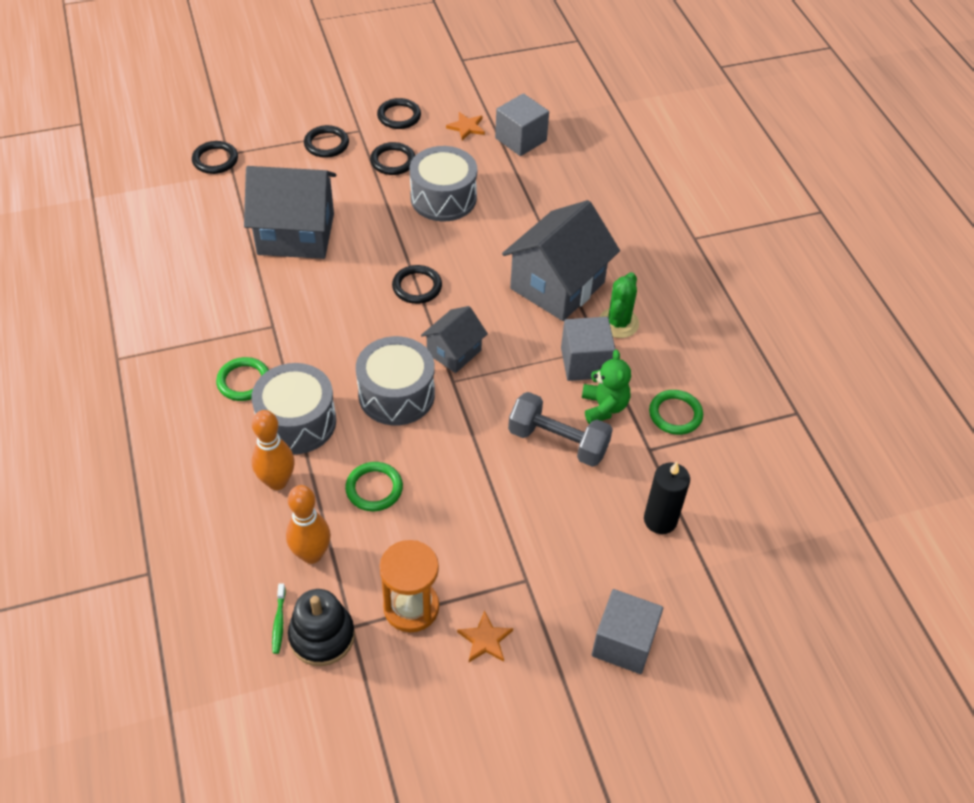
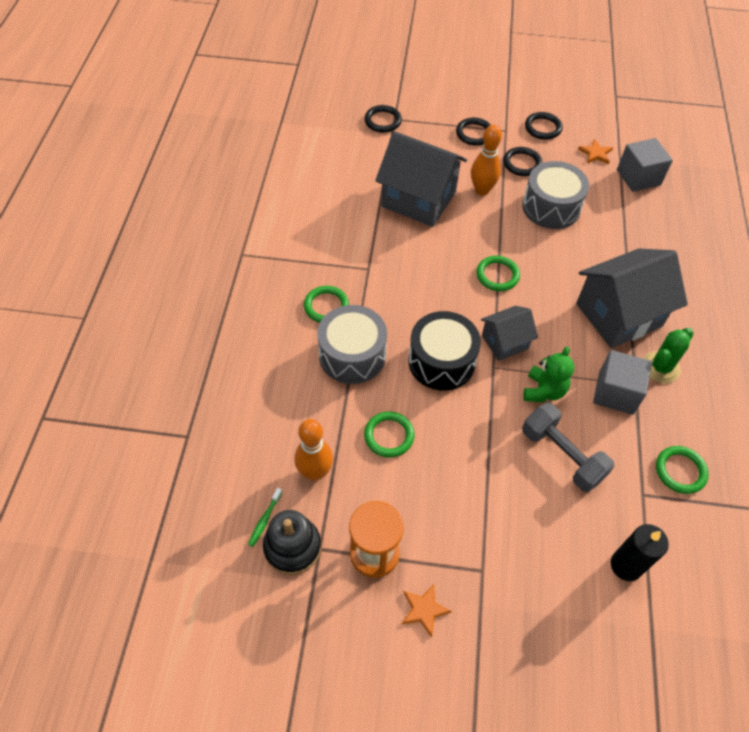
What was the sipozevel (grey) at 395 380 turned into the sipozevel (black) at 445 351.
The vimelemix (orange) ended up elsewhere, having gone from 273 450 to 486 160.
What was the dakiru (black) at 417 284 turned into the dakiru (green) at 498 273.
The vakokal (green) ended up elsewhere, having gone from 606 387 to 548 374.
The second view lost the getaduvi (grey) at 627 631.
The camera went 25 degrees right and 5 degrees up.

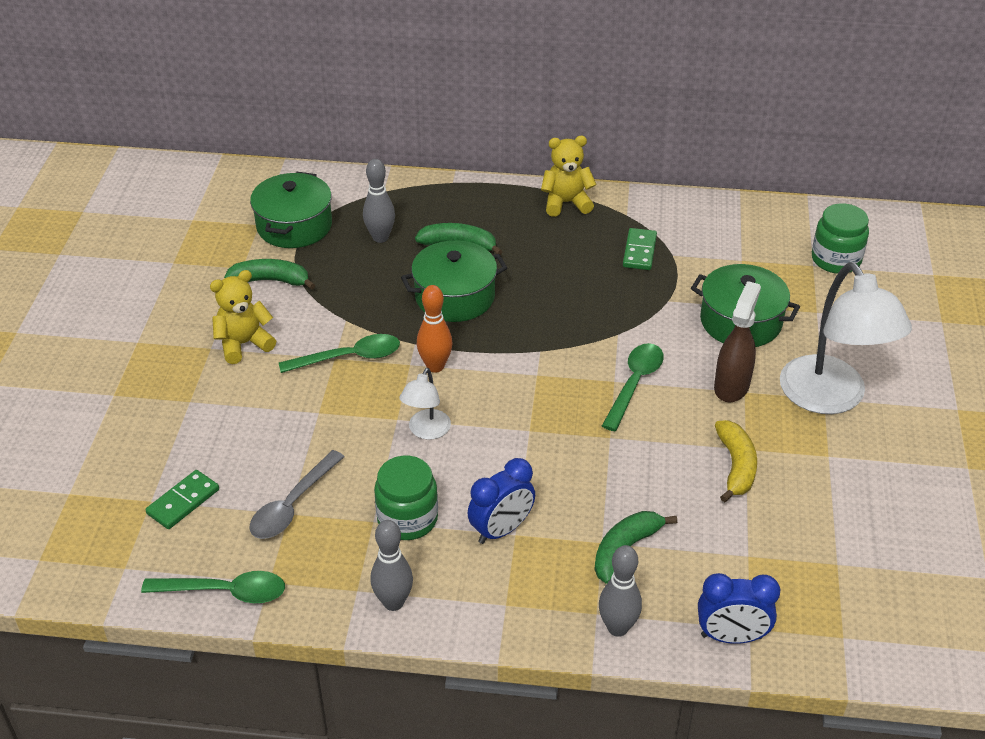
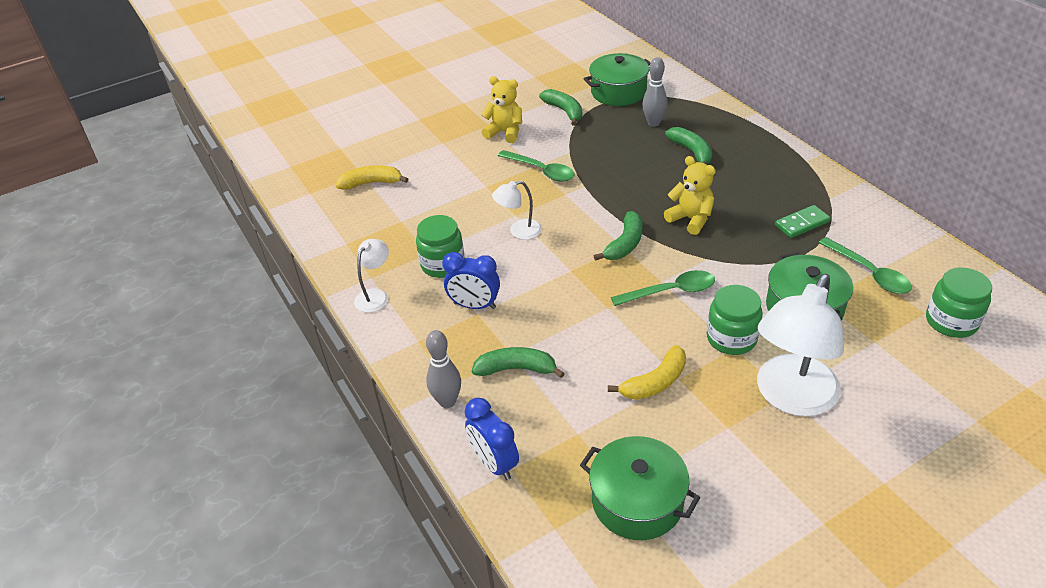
Where the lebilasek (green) stood at 182 499, the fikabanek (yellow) came to stand at 372 177.
Where the vimelemix (grey) stood at 391 565, the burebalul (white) came to stand at 371 276.
The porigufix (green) ended up elsewhere, having gone from 454 281 to 640 488.
The second view gained the fikabanek (green) at 618 236.
The vakokal (yellow) ended up elsewhere, having gone from 569 176 to 690 195.
Where the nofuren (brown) stood at 737 341, the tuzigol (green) came to stand at 735 320.
The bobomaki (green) ended up elsewhere, having gone from 213 587 to 865 265.
The second view lost the bobomaki (grey) at 297 494.
The second view lost the vimelemix (orange) at 434 329.
The camera went 55 degrees right and 0 degrees up.

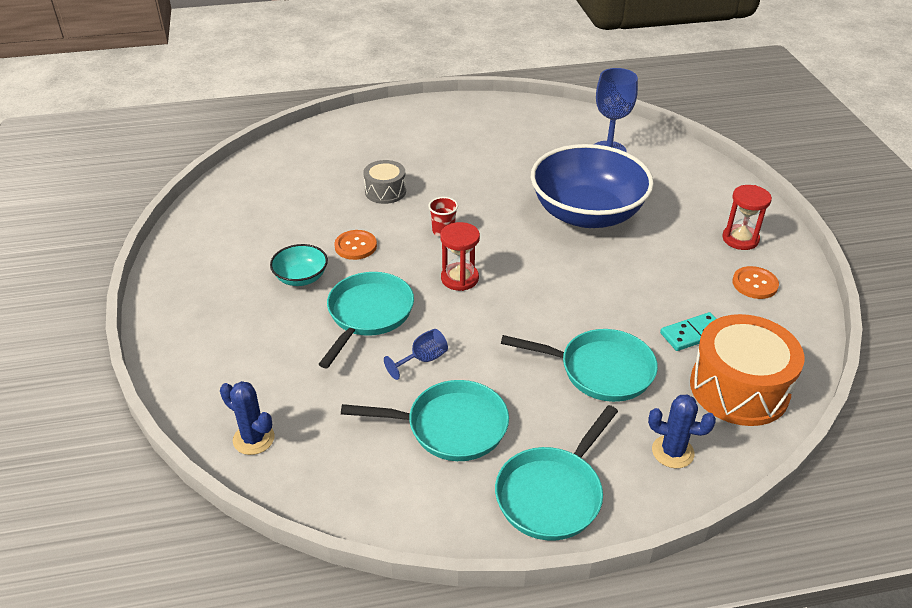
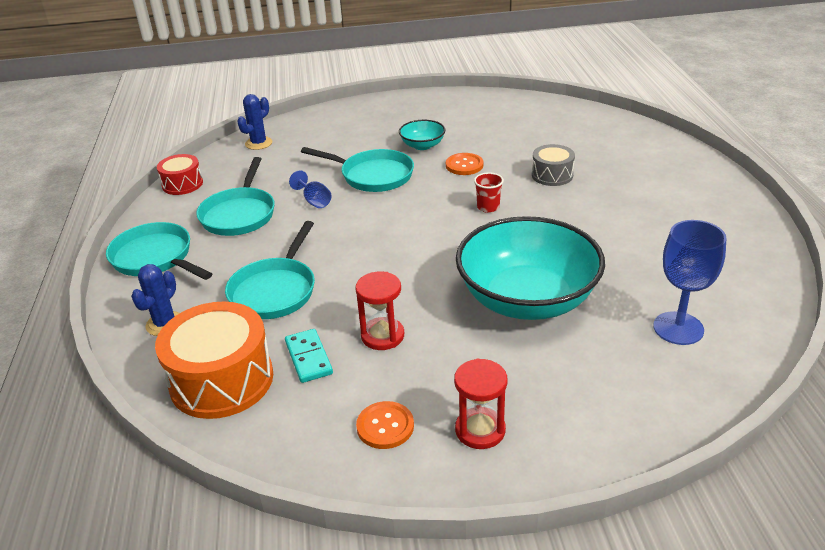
The second view gained the sipozevel (red) at 180 174.
The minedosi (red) ended up elsewhere, having gone from 460 256 to 379 310.
What was the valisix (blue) at 592 186 turned into the valisix (turquoise) at 530 268.
The camera went 95 degrees right and 5 degrees down.

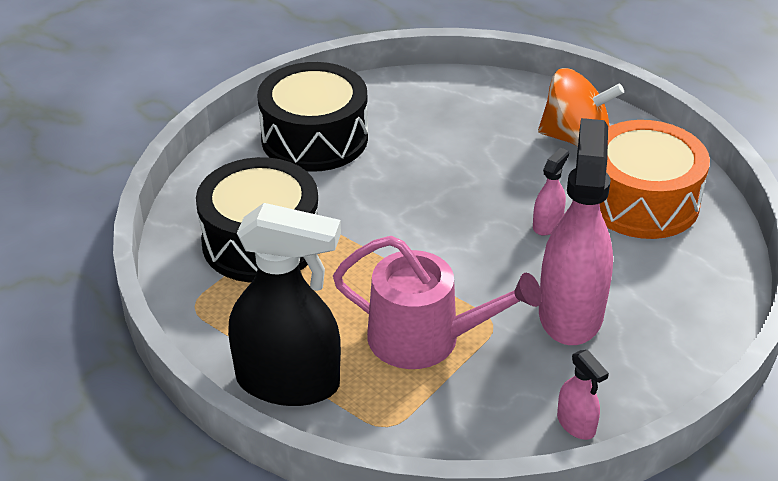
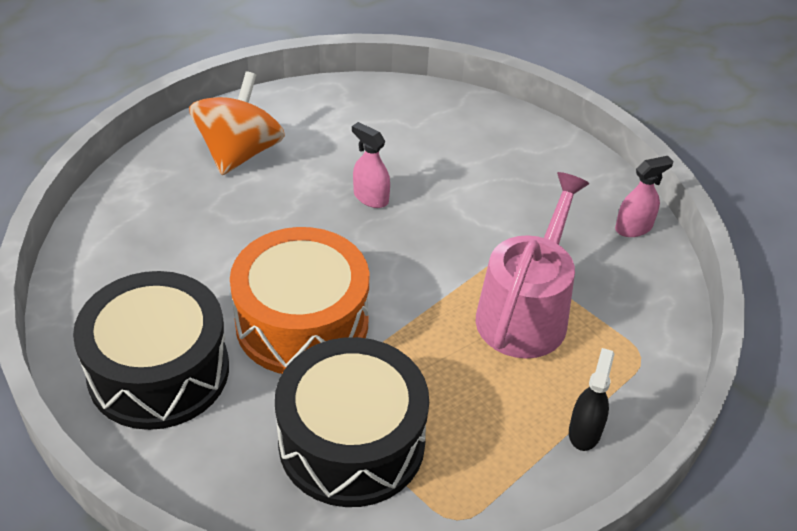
The sipozevel (orange) ended up elsewhere, having gone from 655 179 to 300 300.
The size of the nofuren (black) at 284 304 changed by a factor of 0.44.
The second view lost the nofuren (pink) at 576 231.
The camera went 85 degrees left and 5 degrees up.

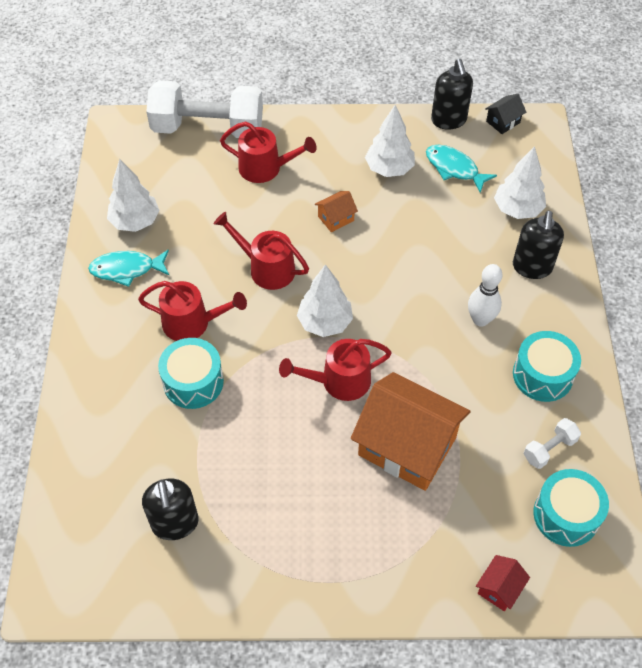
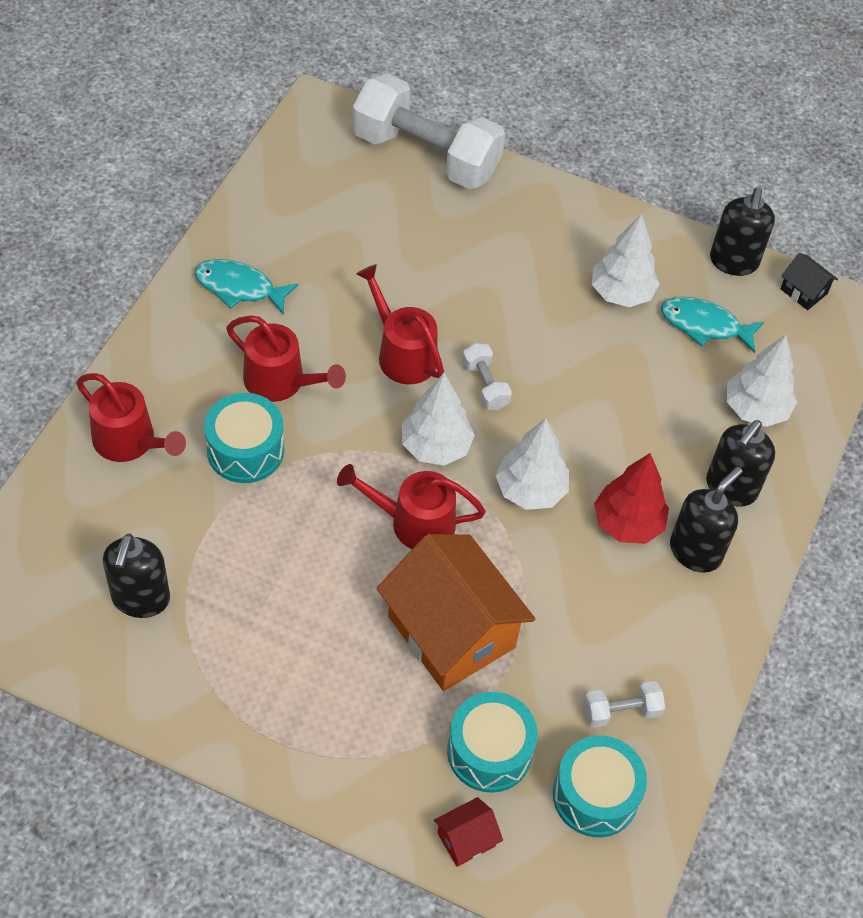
The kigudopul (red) ended up elsewhere, having gone from 268 152 to 131 417.
The sipozevel (turquoise) ended up elsewhere, having gone from 547 366 to 492 742.
The second view gained the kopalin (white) at 487 376.
The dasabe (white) ended up elsewhere, having gone from 133 195 to 532 464.
Where the vimelemix (white) stood at 485 295, the dasabe (red) came to stand at 631 498.
The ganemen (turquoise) at 461 169 ended up facing another way, 45 degrees counterclockwise from before.
The second view gained the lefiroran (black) at 706 520.
The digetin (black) at 505 114 ended up facing another way, 60 degrees clockwise from before.
The second view lost the digetin (orange) at 336 211.
The camera went 20 degrees right and 0 degrees up.

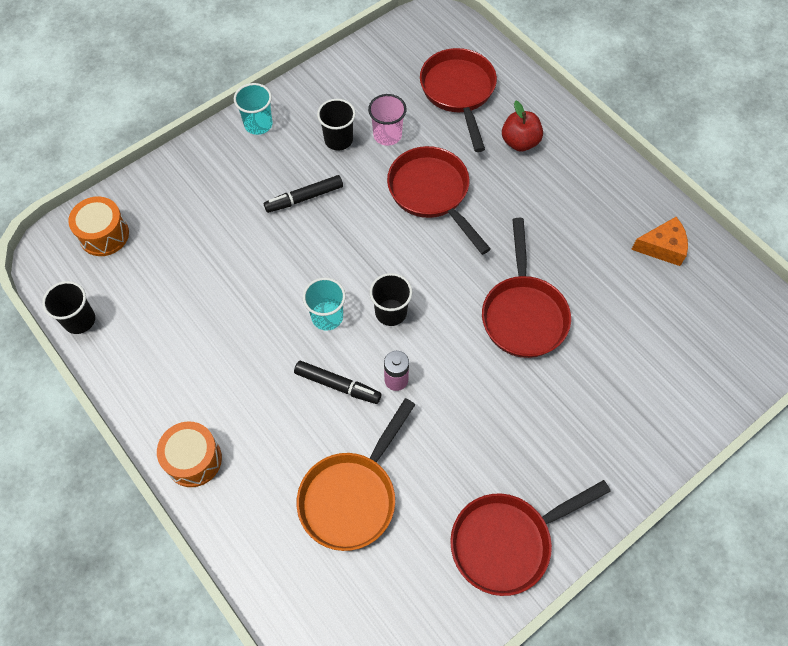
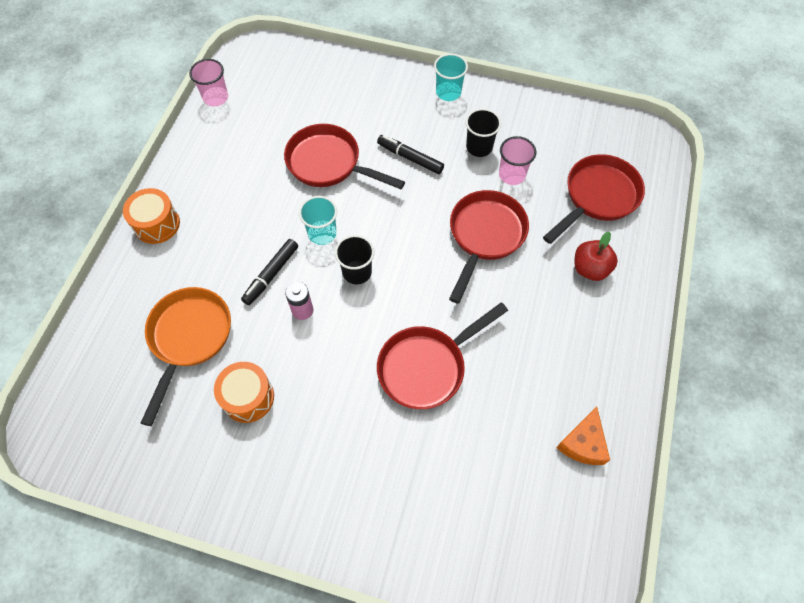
The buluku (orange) at 356 474 ended up facing another way, 105 degrees clockwise from before.
What was the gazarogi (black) at 68 307 turned into the gazarogi (pink) at 208 82.
The sipozevel (orange) ended up elsewhere, having gone from 98 226 to 244 392.
The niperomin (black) at 338 382 ended up facing another way, 45 degrees clockwise from before.
The buluku (red) ended up elsewhere, having gone from 530 538 to 344 156.
The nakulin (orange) at 659 241 ended up facing another way, 60 degrees clockwise from before.
The camera went 55 degrees right and 0 degrees up.

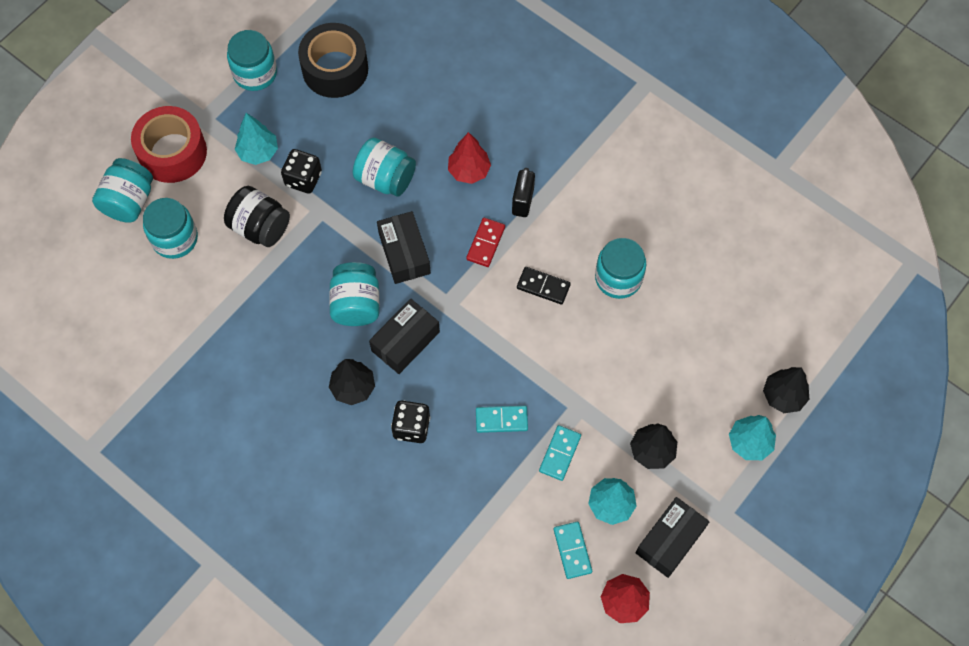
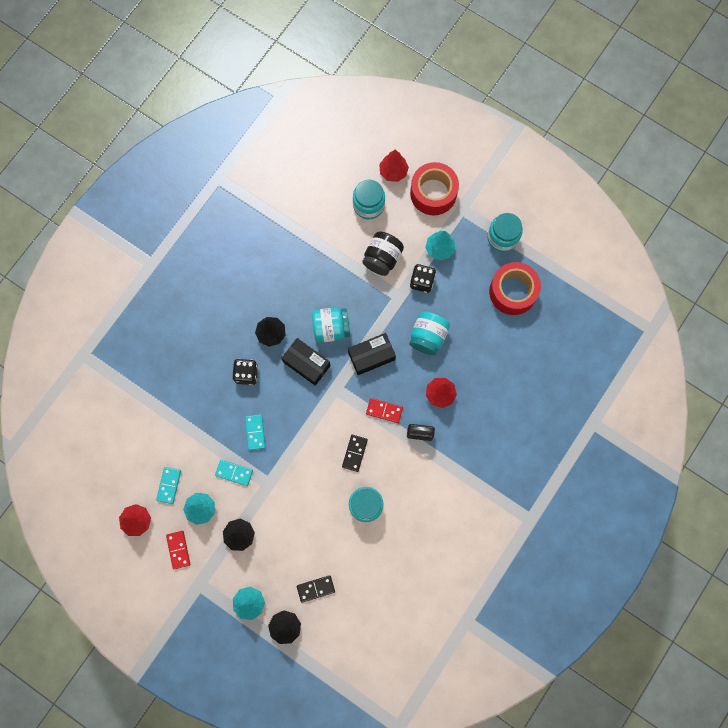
The lebilasek (turquoise) at 573 550 ended up facing another way, 60 degrees counterclockwise from before.
Where the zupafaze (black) stood at 673 537, the lebilasek (red) came to stand at 178 550.
The second view gained the lebilasek (black) at 316 589.
Where the tuzigol (turquoise) stood at 122 190, the dasabe (red) came to stand at 394 166.
What was the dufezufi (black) at 333 60 turned into the dufezufi (red) at 515 288.
The camera went 85 degrees right and 10 degrees up.

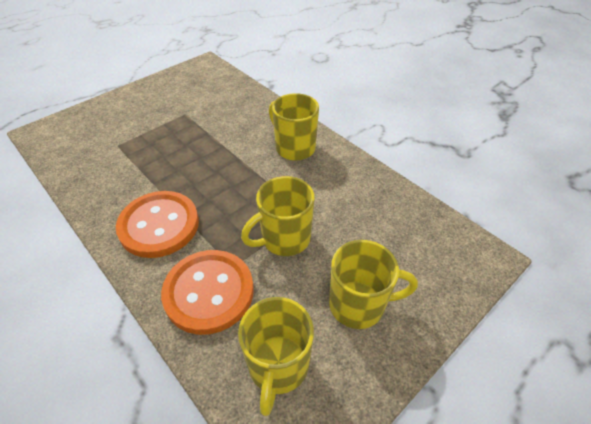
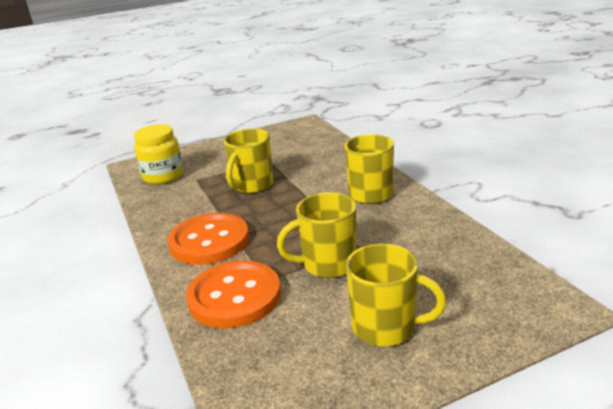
The second view gained the tuzigol (yellow) at 158 154.
The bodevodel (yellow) ended up elsewhere, having gone from 276 356 to 248 161.
The camera went 20 degrees right and 20 degrees down.

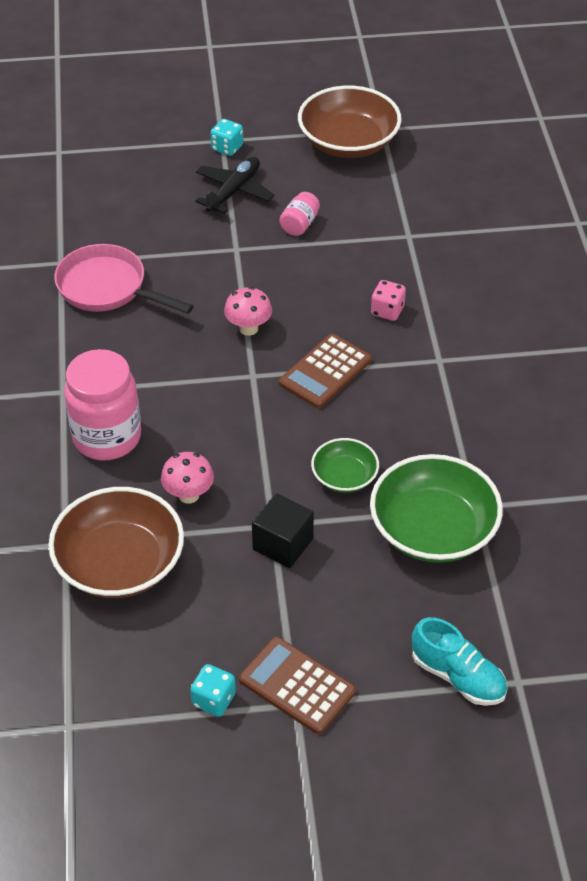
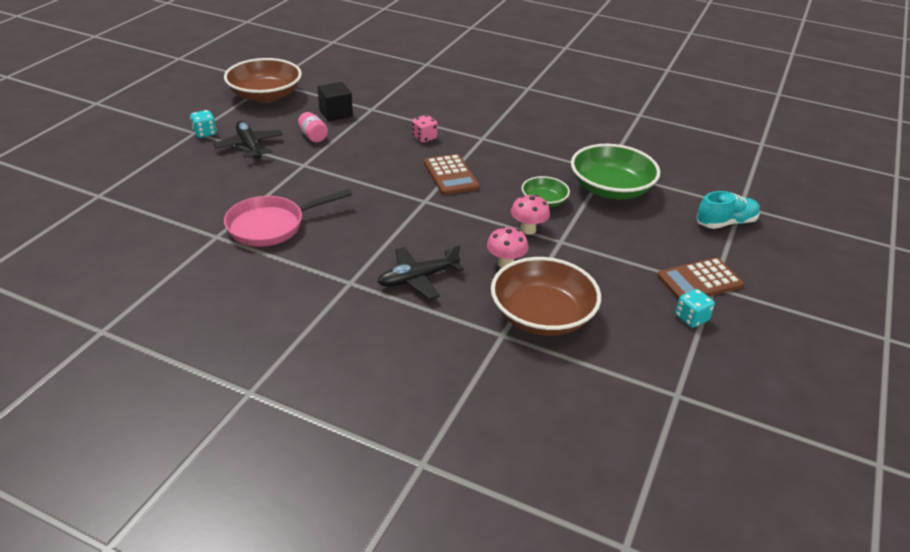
The getaduvi (black) ended up elsewhere, having gone from 283 530 to 335 101.
Where the tuzigol (pink) stood at 102 404, the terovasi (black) came to stand at 421 271.
The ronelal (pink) ended up elsewhere, having gone from 248 311 to 530 214.
The camera went 60 degrees left and 10 degrees down.

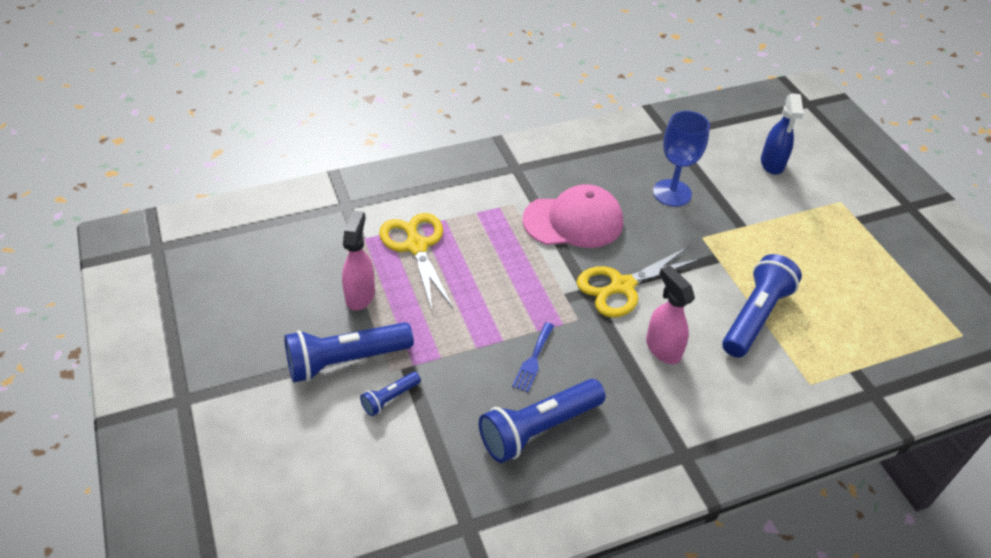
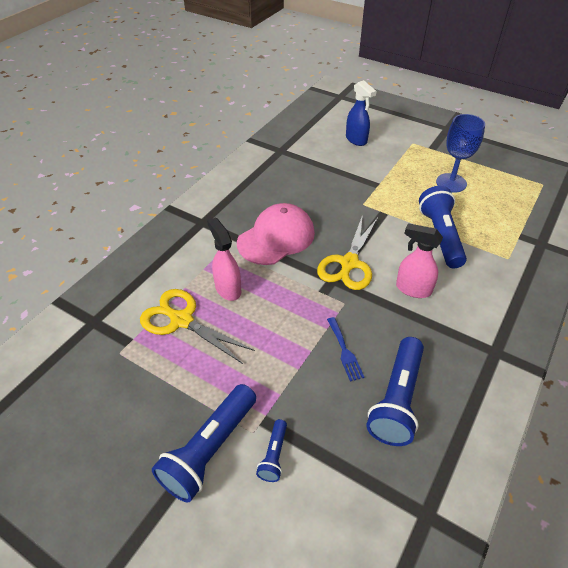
The nofuren (pink) ended up elsewhere, having gone from 358 261 to 224 259.
The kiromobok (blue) ended up elsewhere, having gone from 681 158 to 460 153.
The camera went 35 degrees left and 0 degrees up.

